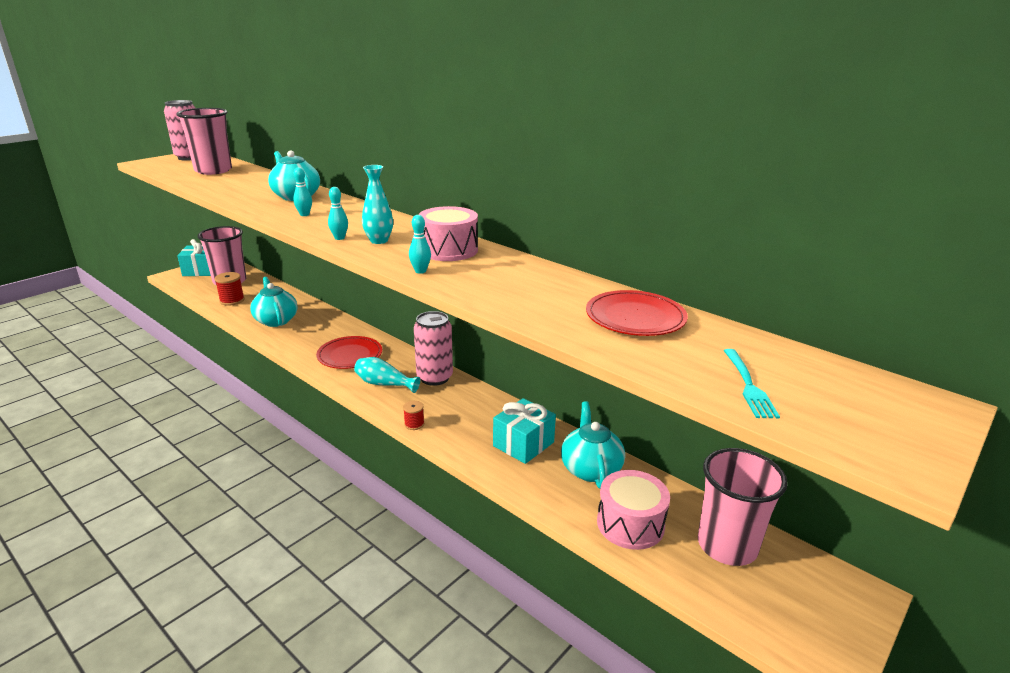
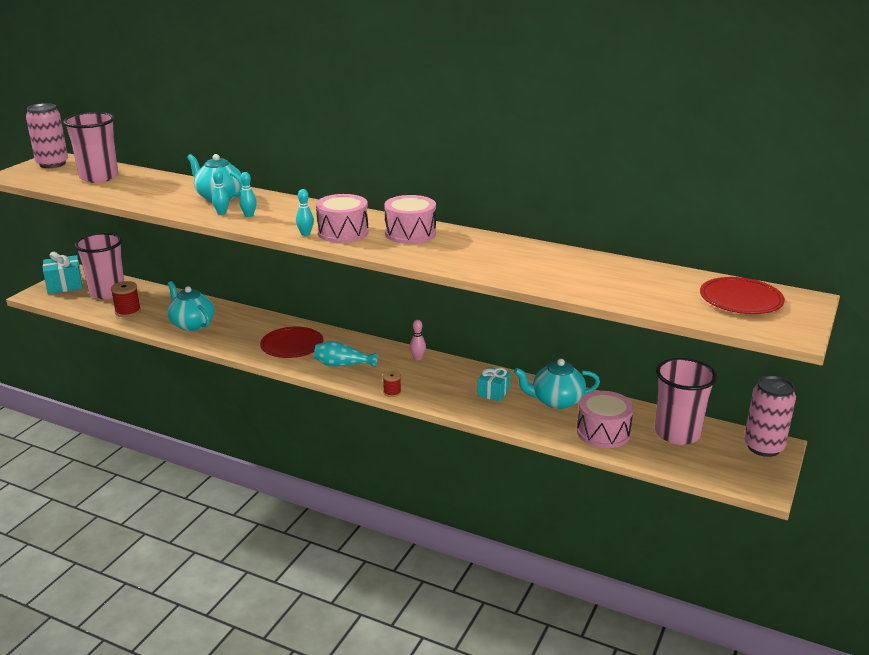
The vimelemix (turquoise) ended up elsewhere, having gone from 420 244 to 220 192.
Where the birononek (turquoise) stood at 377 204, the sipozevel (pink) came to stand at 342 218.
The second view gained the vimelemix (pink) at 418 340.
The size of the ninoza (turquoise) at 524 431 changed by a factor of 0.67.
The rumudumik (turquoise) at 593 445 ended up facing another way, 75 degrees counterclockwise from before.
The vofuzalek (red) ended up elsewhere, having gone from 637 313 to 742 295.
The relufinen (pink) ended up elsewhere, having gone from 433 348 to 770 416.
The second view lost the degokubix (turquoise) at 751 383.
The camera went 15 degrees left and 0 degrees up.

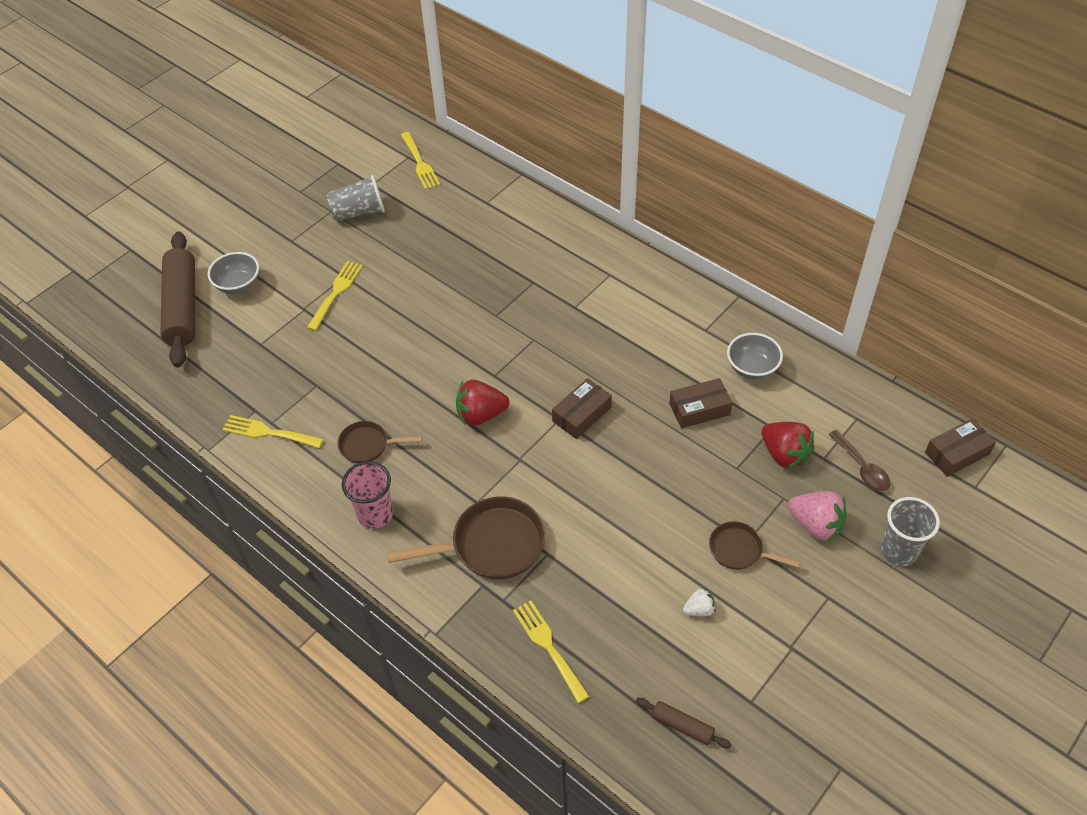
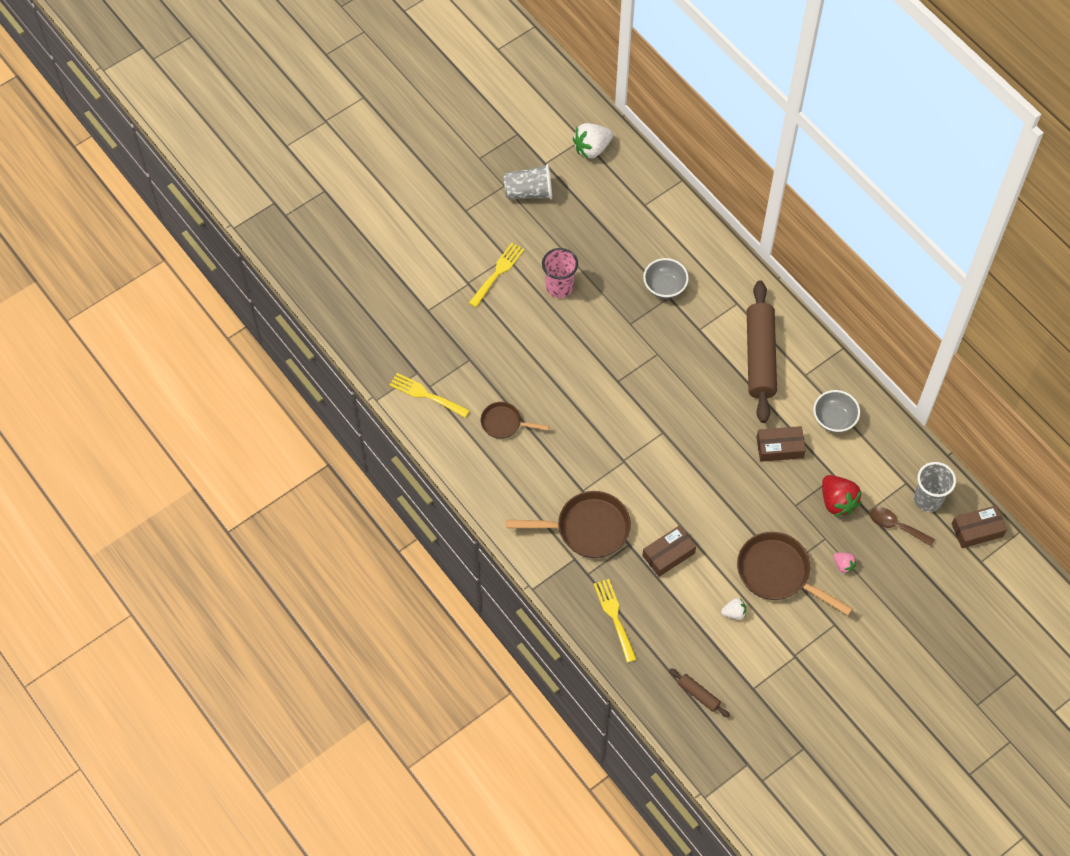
The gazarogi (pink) ended up elsewhere, having gone from 367 495 to 560 273.
Where the degokubix (yellow) stood at 420 161, the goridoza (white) came to stand at 593 141.
The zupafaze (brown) ended up elsewhere, having gone from 582 408 to 669 551.
The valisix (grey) ended up elsewhere, having gone from 233 273 to 666 278.
The size of the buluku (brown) at 755 545 changed by a factor of 1.74.
The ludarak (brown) ended up elsewhere, having gone from 177 299 to 762 352.
The size of the goridoza (pink) at 817 516 changed by a factor of 0.54.
The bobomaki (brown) at 859 460 ended up facing another way, 135 degrees clockwise from before.
The gazarogi (grey) ended up elsewhere, having gone from 910 531 to 935 487.
The second view lost the goridoza (red) at 482 403.
The camera went 10 degrees right and 10 degrees up.

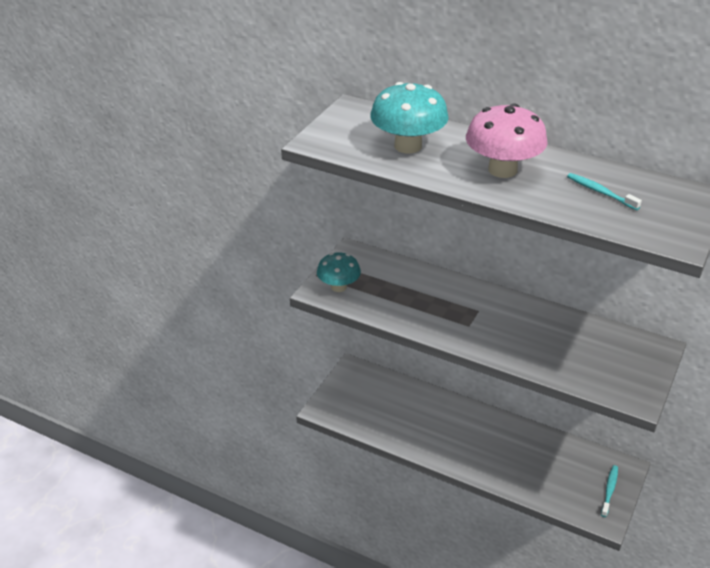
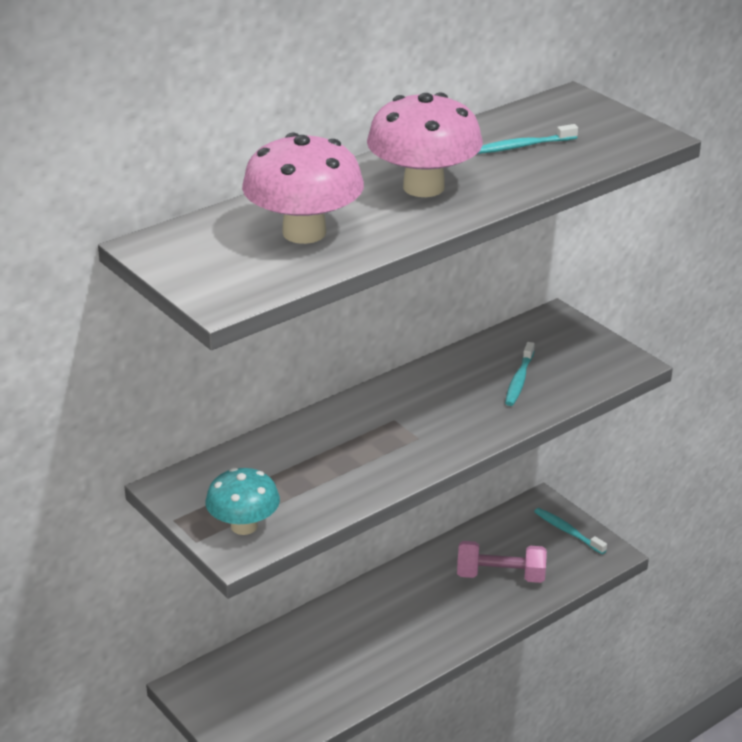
What was the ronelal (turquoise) at 409 118 turned into the ronelal (pink) at 303 188.
The second view gained the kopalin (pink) at 502 562.
The second view gained the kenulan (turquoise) at 520 374.
The camera went 65 degrees left and 5 degrees down.

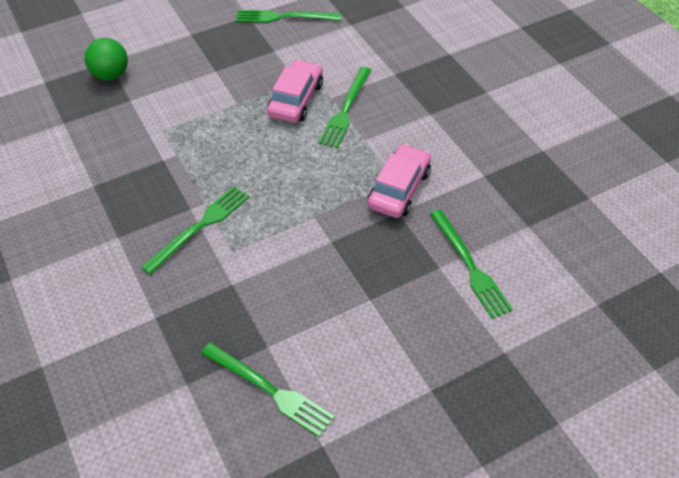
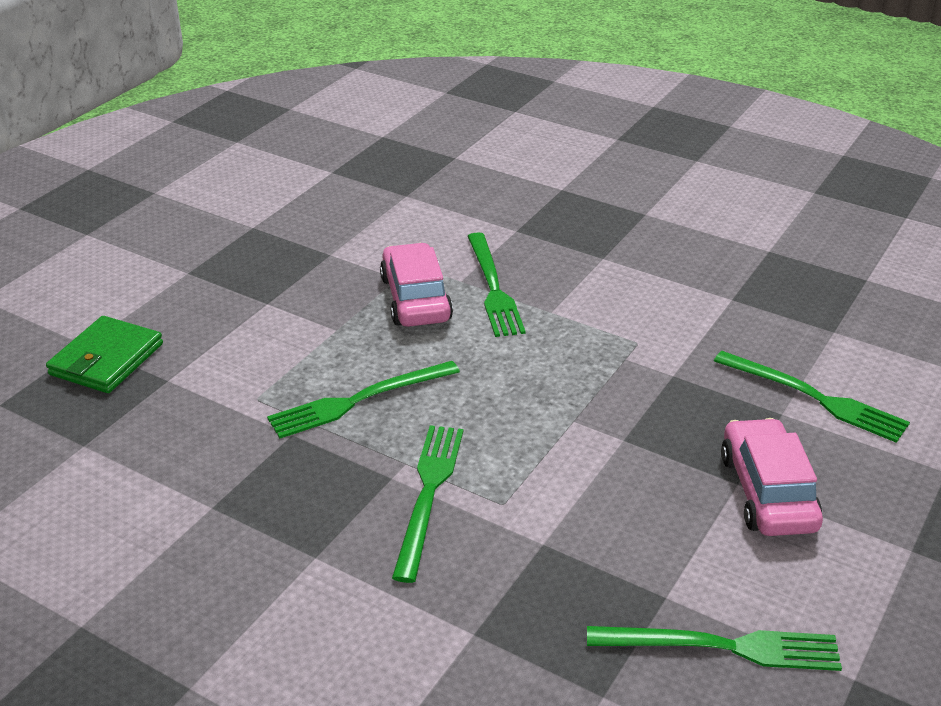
Where the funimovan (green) stood at 106 59, the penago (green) came to stand at 104 354.
The degokubix (green) ended up elsewhere, having gone from 288 16 to 363 400.
The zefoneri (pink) ended up elsewhere, having gone from 399 181 to 772 477.
The camera went 30 degrees left and 15 degrees down.

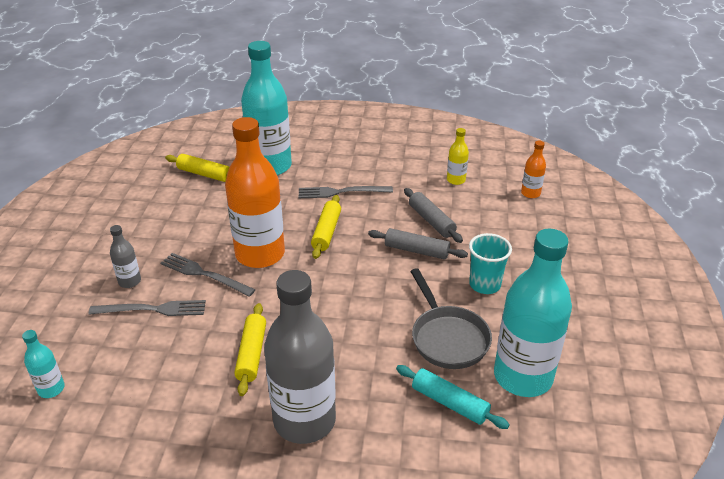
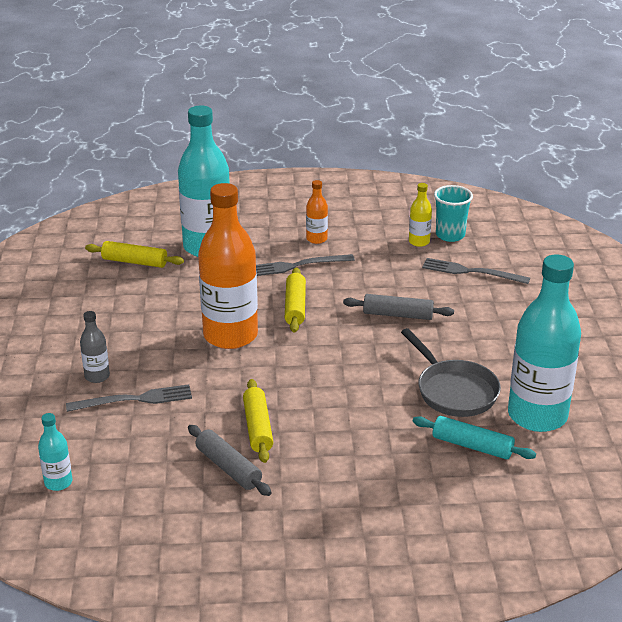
The ludarak (grey) ended up elsewhere, having gone from 433 215 to 230 460.
The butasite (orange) ended up elsewhere, having gone from 533 169 to 317 212.
The degokubix (grey) ended up elsewhere, having gone from 208 275 to 476 271.
The gazarogi (turquoise) ended up elsewhere, having gone from 490 263 to 453 213.
The second view lost the butasite (grey) at 300 357.
The camera went 10 degrees left and 5 degrees down.

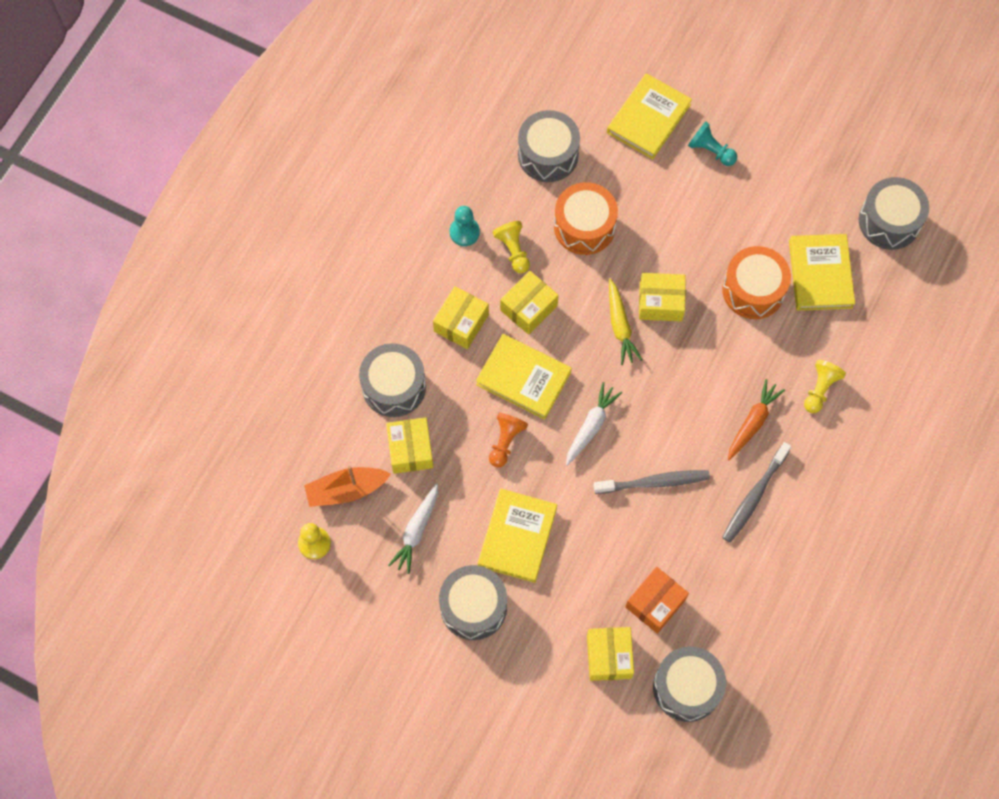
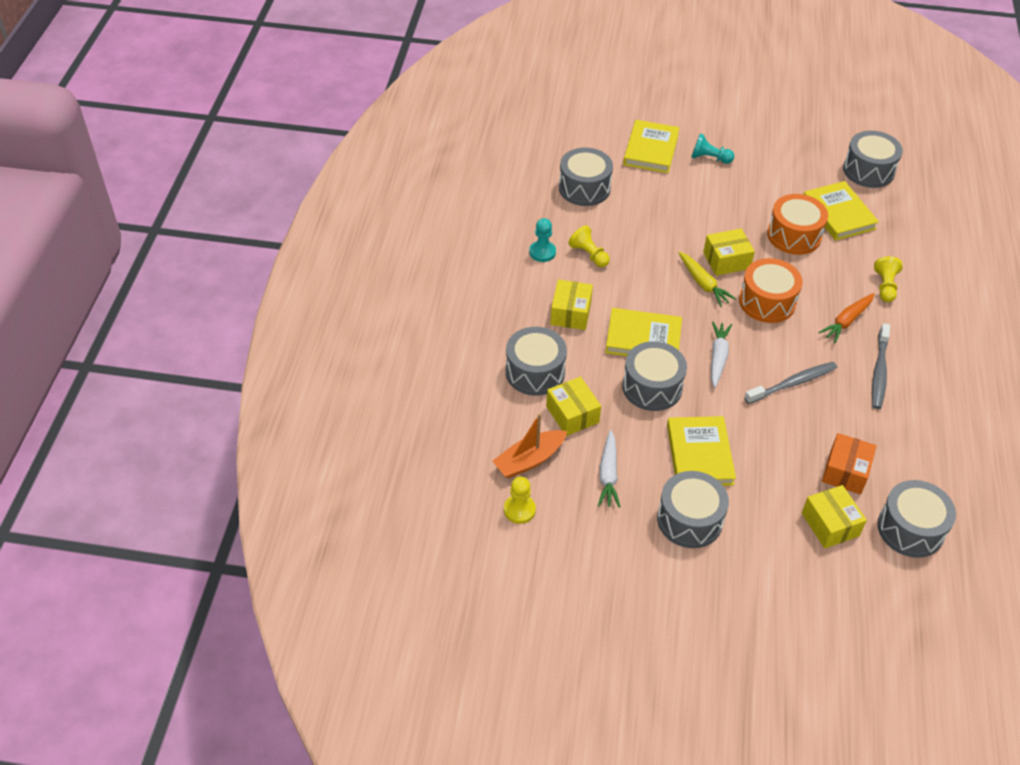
Where the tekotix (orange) stood at 508 440, the sipozevel (grey) came to stand at 654 376.
The sipozevel (orange) ended up elsewhere, having gone from 586 218 to 771 290.
The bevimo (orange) at 756 420 ended up facing another way, 150 degrees counterclockwise from before.
The second view lost the zupafaze (yellow) at 529 303.
The camera went 20 degrees left and 20 degrees down.

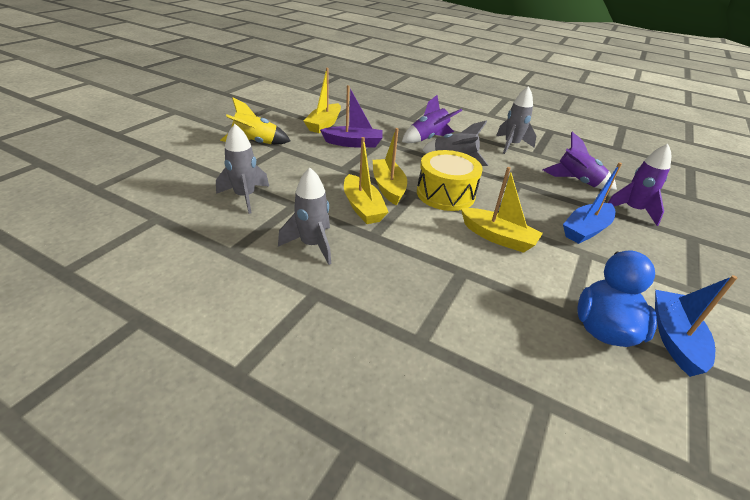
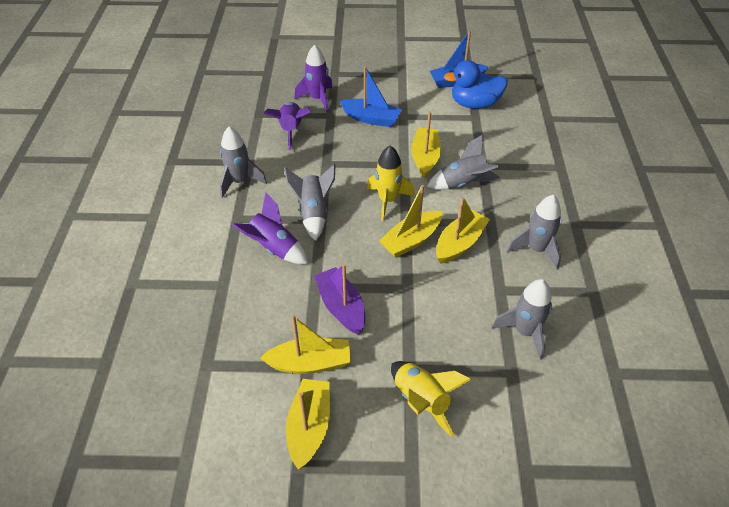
The second view gained the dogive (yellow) at 308 424.
Where the sipozevel (yellow) stood at 450 180, the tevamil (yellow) came to stand at 391 183.
The second view gained the tevamil (grey) at 463 162.
The camera went 115 degrees left and 10 degrees up.

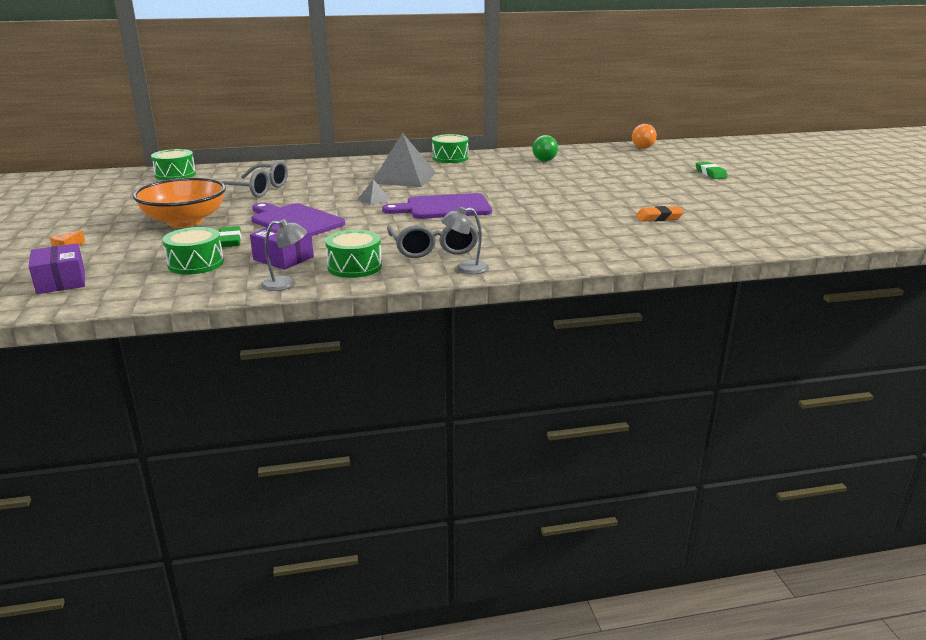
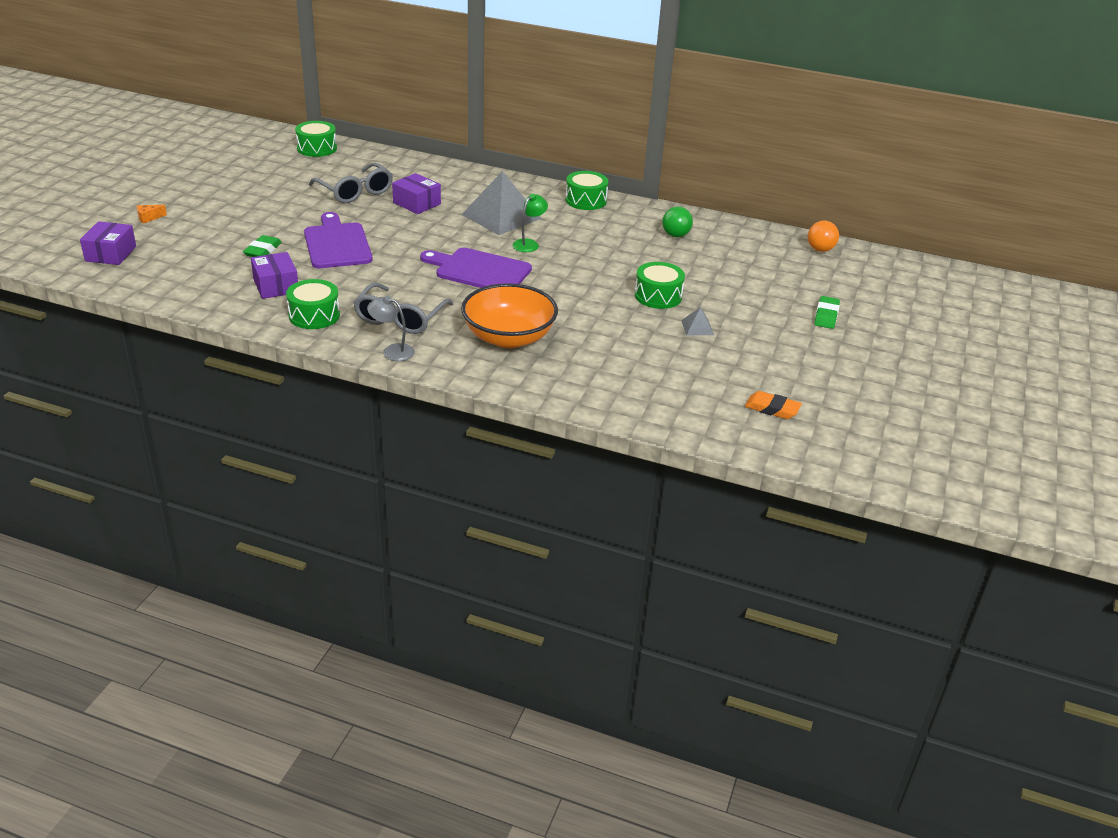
The second view gained the zupafaze (purple) at 416 193.
The valisix (orange) ended up elsewhere, having gone from 179 202 to 509 315.
The second view gained the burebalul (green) at 530 223.
The sipozevel (green) ended up elsewhere, having gone from 193 251 to 660 285.
The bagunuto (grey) ended up elsewhere, having gone from 374 192 to 697 321.
The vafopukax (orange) ended up elsewhere, having gone from 660 214 to 773 405.
The second view lost the burebalul (grey) at 284 255.
The camera went 30 degrees right and 10 degrees up.

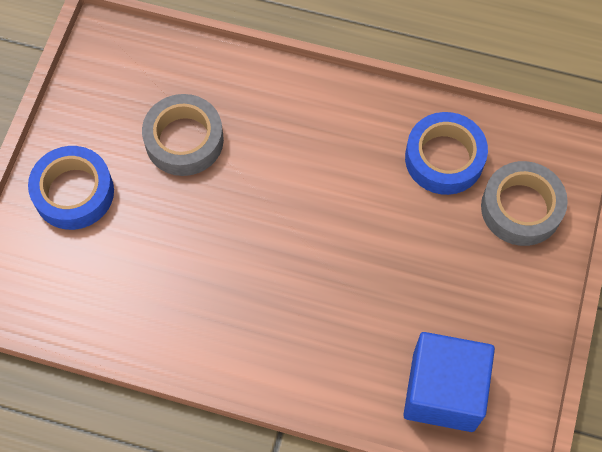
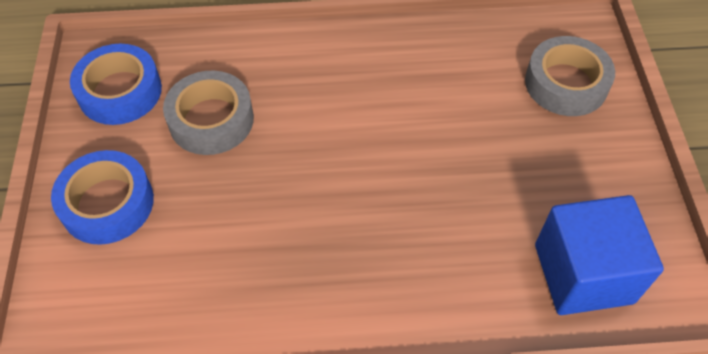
The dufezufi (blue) ended up elsewhere, having gone from 446 153 to 116 84.
The camera went 20 degrees left and 10 degrees down.

